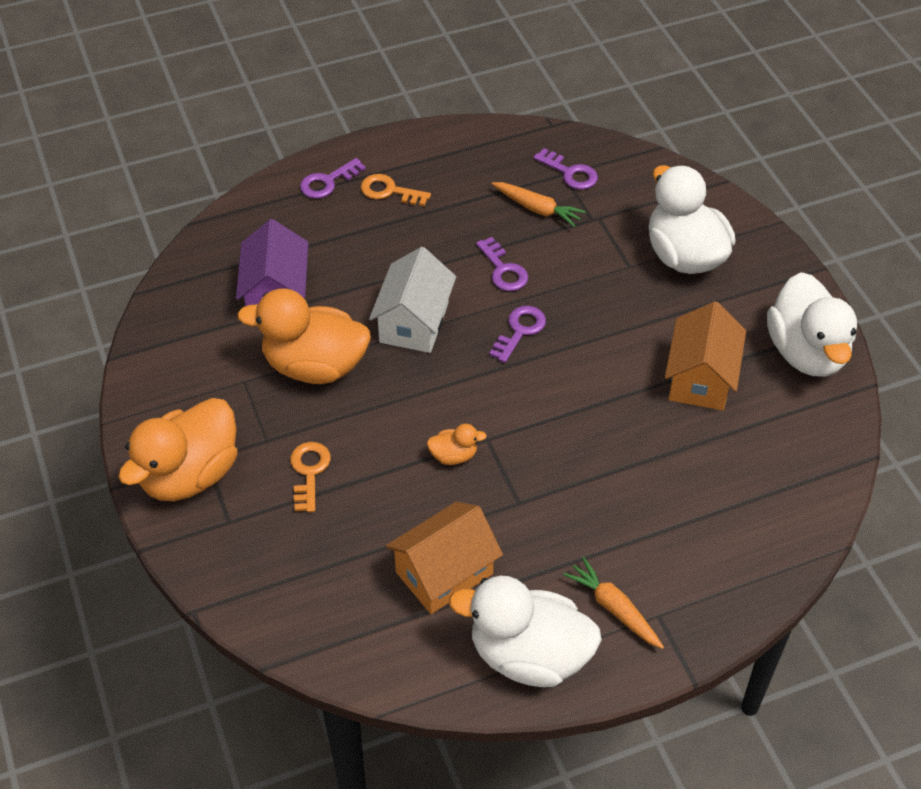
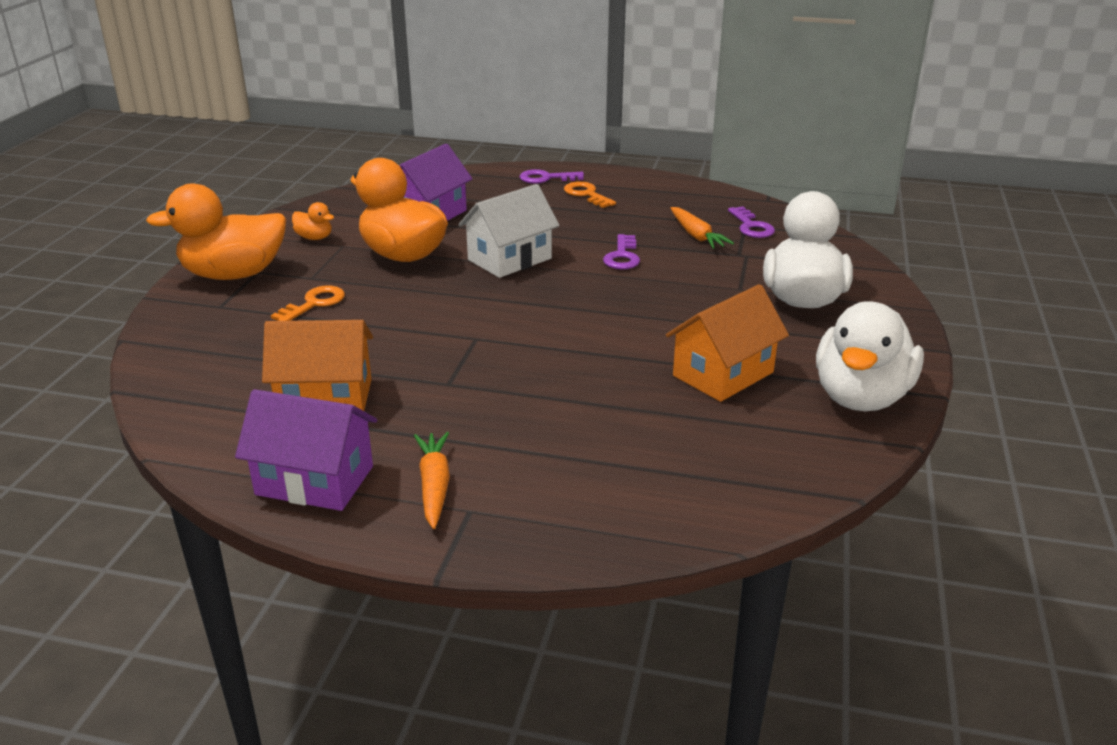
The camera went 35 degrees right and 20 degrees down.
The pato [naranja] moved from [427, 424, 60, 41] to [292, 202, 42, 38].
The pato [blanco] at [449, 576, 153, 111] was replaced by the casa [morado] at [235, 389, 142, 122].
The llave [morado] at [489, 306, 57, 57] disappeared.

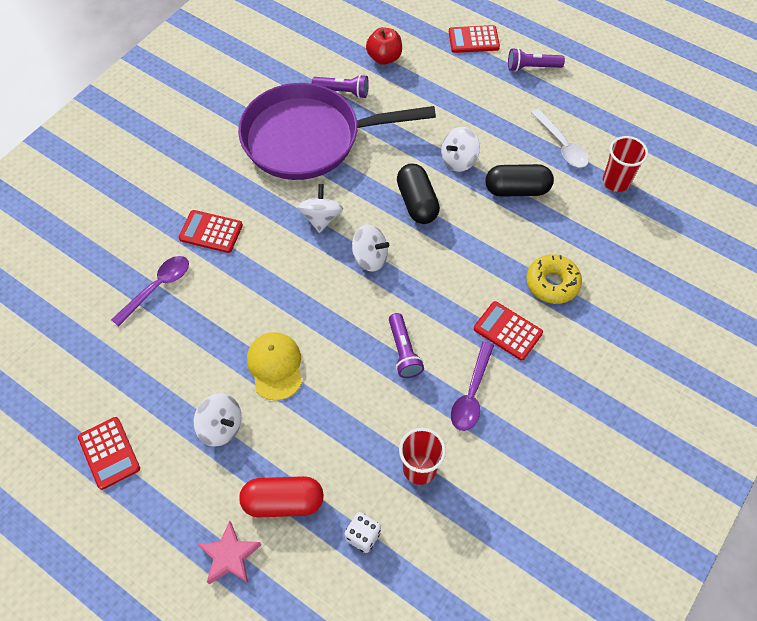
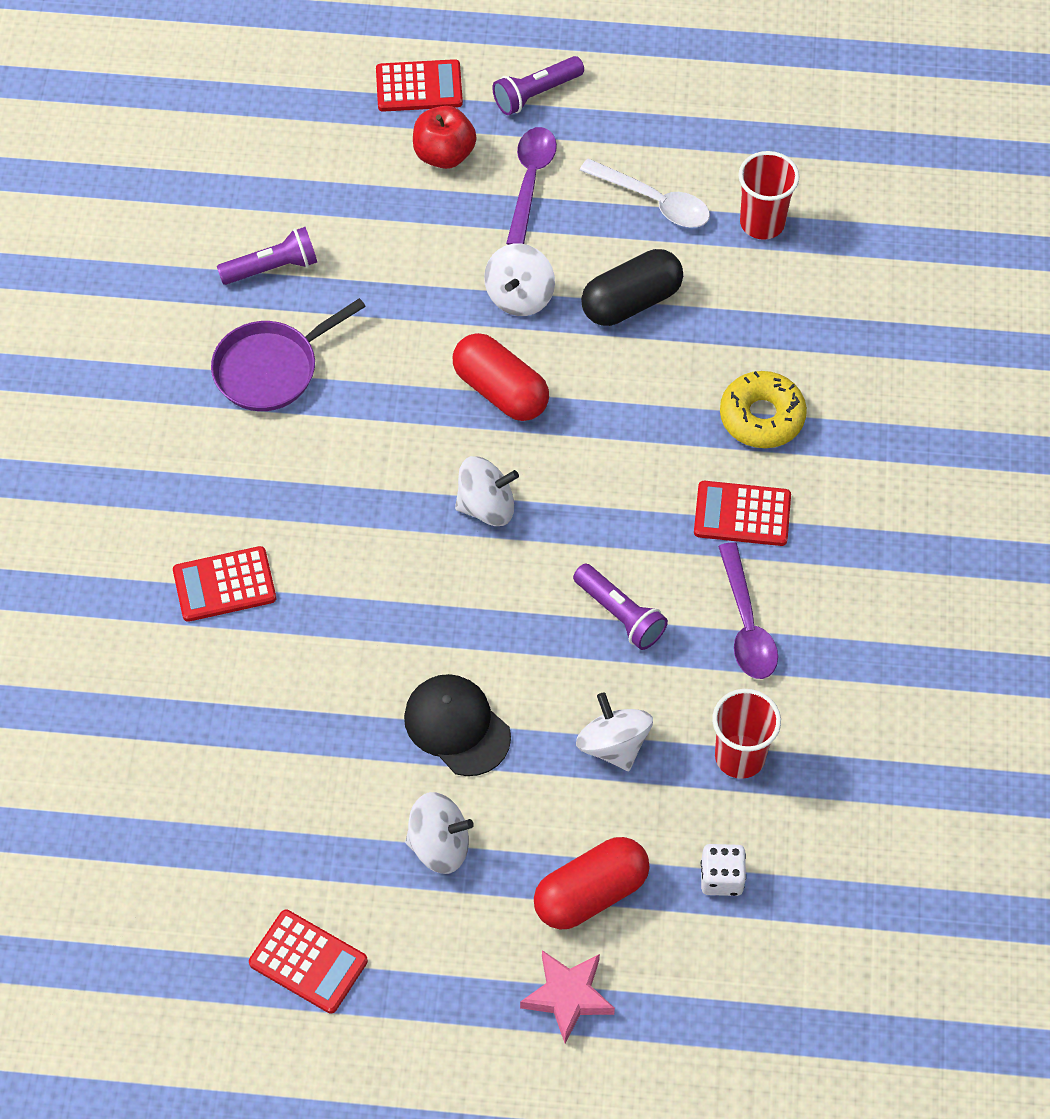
The camera went 30 degrees left and 0 degrees up.
The cuchara [morado] moved from [111, 256, 78, 71] to [506, 127, 51, 118].
The sartén [morado] at [238, 83, 198, 97] changed to 0.51 times the size.
The gorra [amarillo] at [247, 332, 55, 69] became the gorra [negro] at [404, 674, 107, 102].
The peonza [blanco] moved from [297, 184, 46, 49] to [576, 692, 77, 79].
The manzana [rojo] moved from [366, 27, 36, 38] to [413, 106, 64, 63].
The cápsula [negro] at [397, 164, 43, 60] became the cápsula [rojo] at [453, 333, 96, 88].
The calculadora [rojo] at [449, 25, 51, 28] turned 150 degrees counterclockwise.

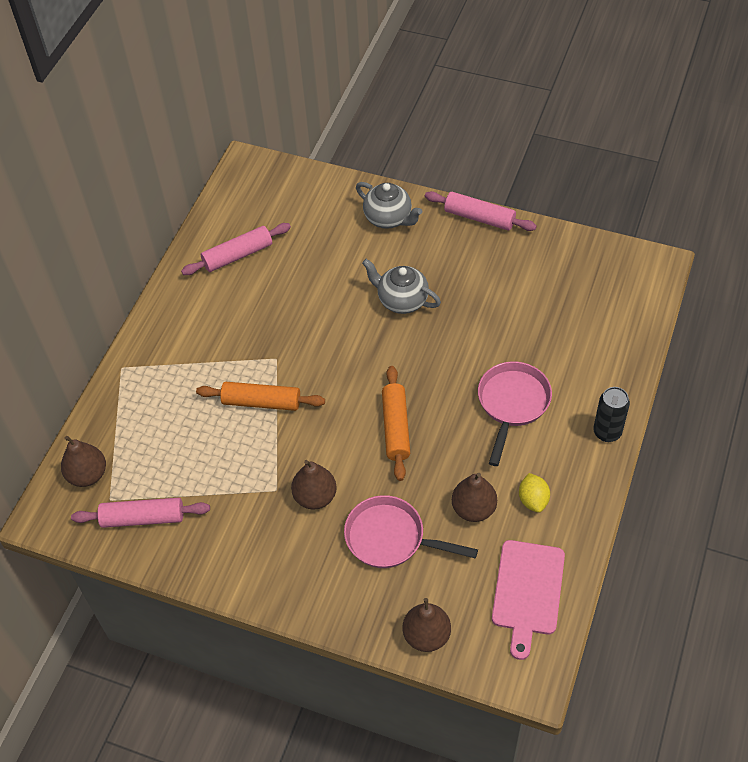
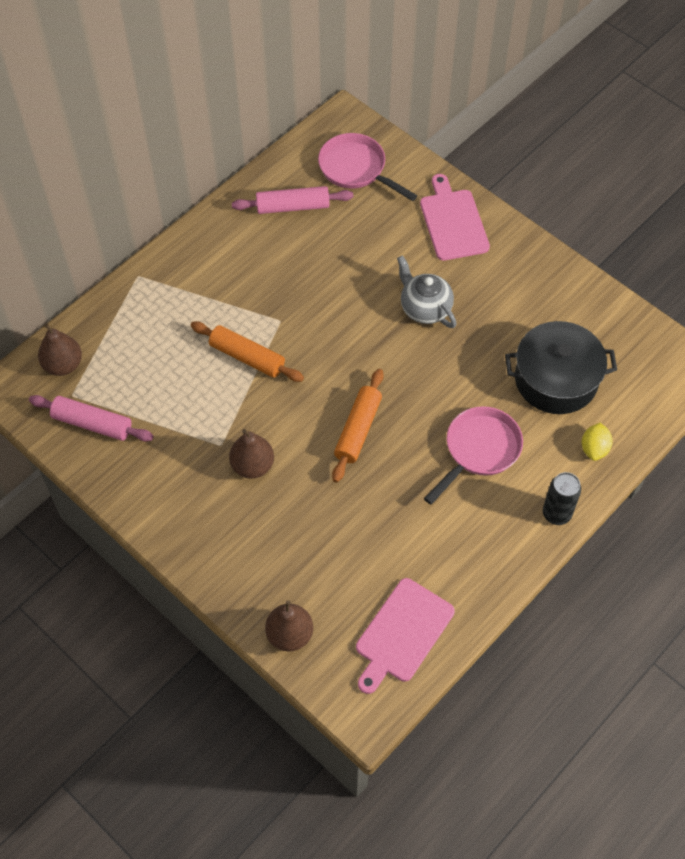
The camera went 20 degrees right and 5 degrees up.
The sartén [rosa] moved from [344, 495, 134, 73] to [318, 133, 99, 68].
The tetera [gris] at [356, 182, 66, 47] was replaced by the tabla de cortar [rosa] at [420, 174, 70, 87].
The rodillo [rosa] at [425, 191, 112, 40] disappeared.
The pera [marrón] at [452, 473, 45, 49] disappeared.
The limón [amarillo] moved from [519, 473, 31, 40] to [582, 423, 31, 38].
The olla [negro] at [505, 321, 112, 93] appeared.

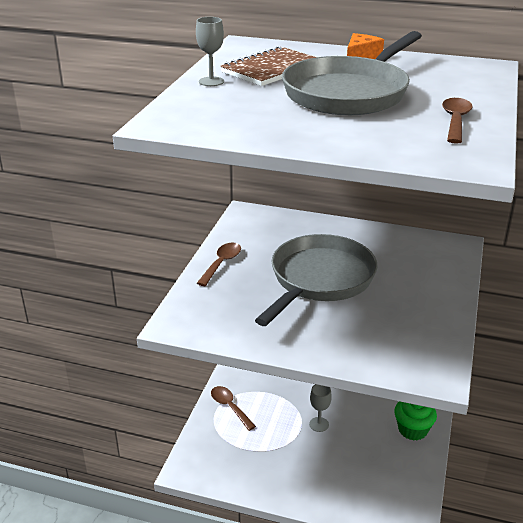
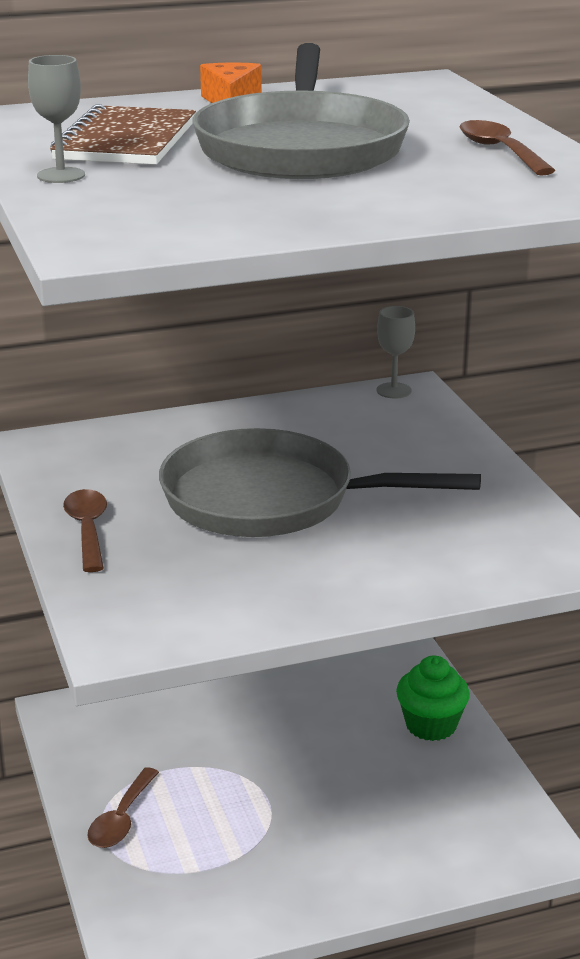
The camera went 35 degrees left and 5 degrees down.
The cuchara [marrón] at [211, 386, 45, 45] turned 90 degrees counterclockwise.
The sartén [gris] at [255, 234, 123, 92] turned 75 degrees counterclockwise.
The copa [gris] moved from [309, 384, 23, 48] to [376, 306, 39, 92].

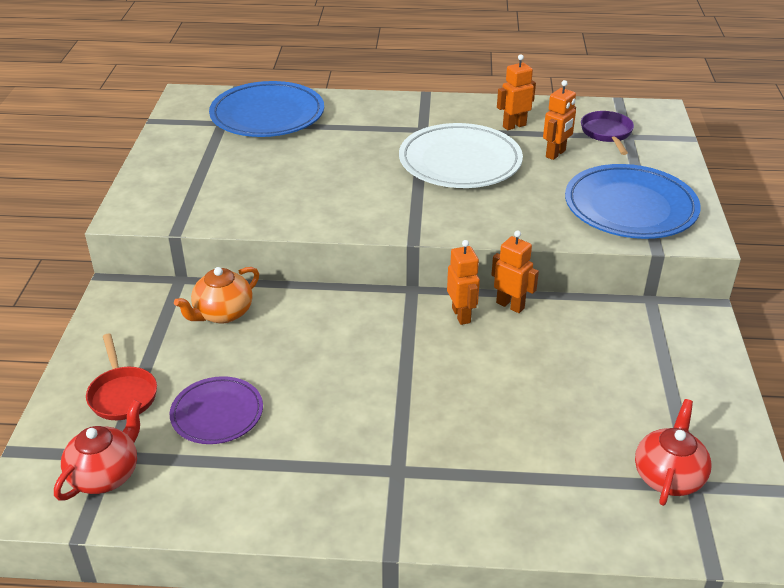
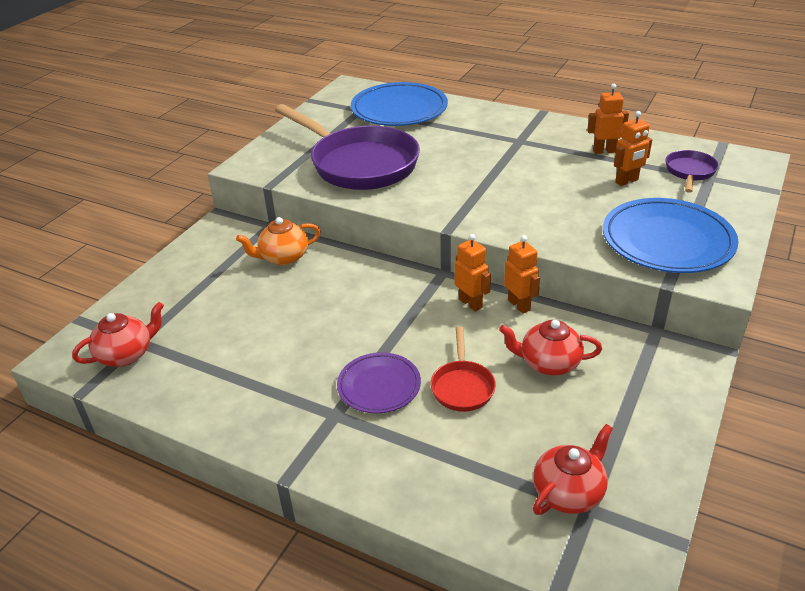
The camera went 25 degrees right and 0 degrees up.
The sartén [rojo] moved from [86, 334, 71, 86] to [430, 326, 66, 86].
The plato [morado] moved from [170, 376, 93, 68] to [337, 352, 84, 61].
The plato [blanco] at [399, 123, 124, 65] disappeared.
The robot [naranja] at [447, 240, 33, 85] turned 45 degrees counterclockwise.
The sartén [morado] at [275, 104, 145, 86] appeared.
The tetera [rojo] at [499, 320, 103, 55] appeared.

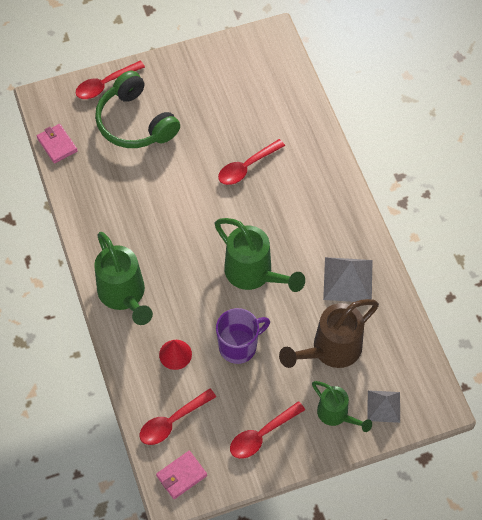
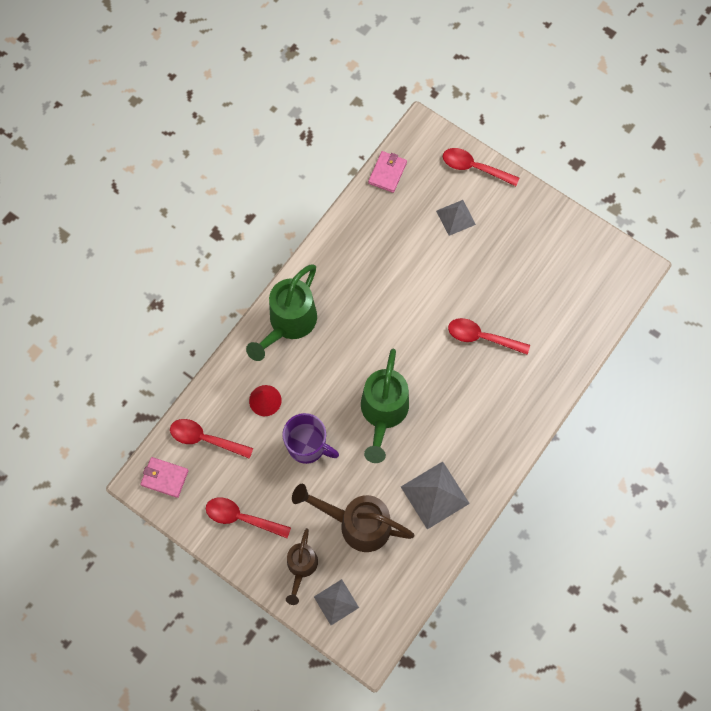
The camera went 55 degrees right and 10 degrees up.
The auriculares [verde] at [95, 71, 85, 77] was replaced by the pirámide [gris] at [436, 200, 40, 36].
The regadera [verde] at [312, 381, 60, 51] became the regadera [marrón] at [286, 528, 32, 77].

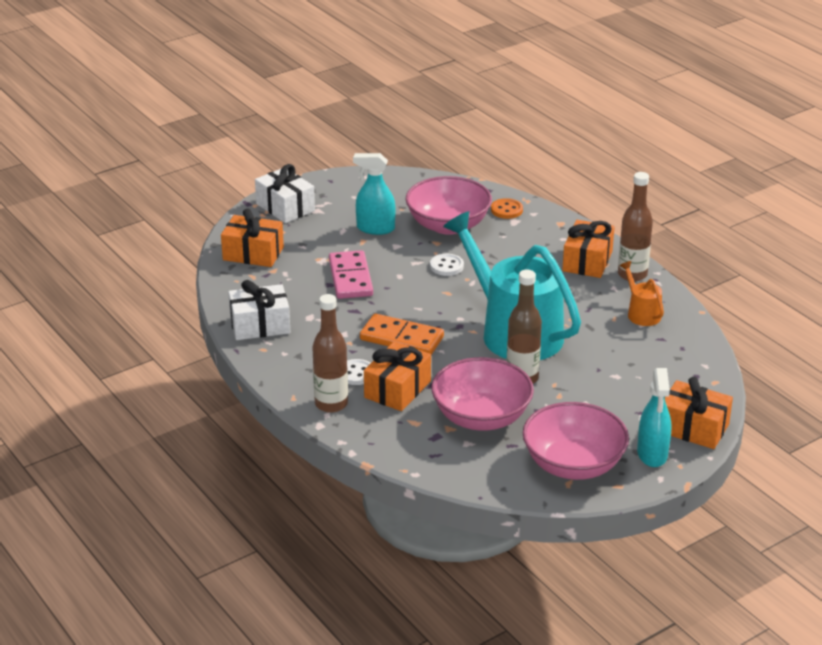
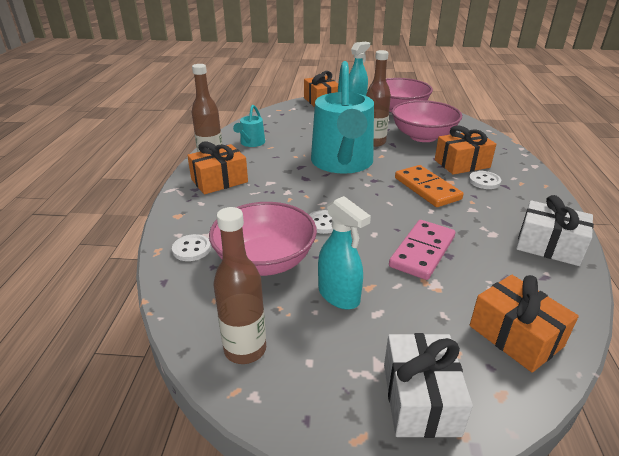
The camera went 140 degrees left and 0 degrees up.
The botella [marrón] moved from [312, 294, 36, 119] to [213, 207, 53, 157].
The botón [naranja] at [491, 198, 32, 21] became the botón [blanco] at [172, 234, 39, 27].
The regadera [naranja] at [620, 261, 44, 65] became the regadera [turquesa] at [233, 105, 32, 42].

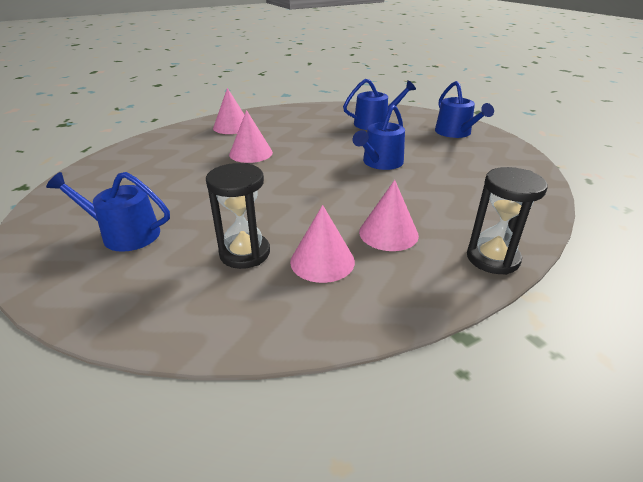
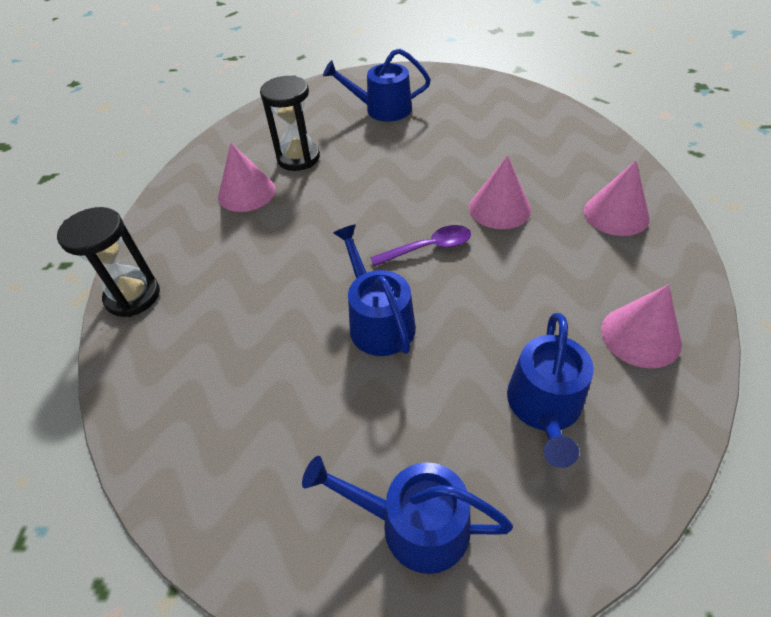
The camera went 125 degrees right and 15 degrees up.
The regadera [azul] at [46, 172, 124, 80] turned 135 degrees counterclockwise.
The cono [rosa] moved from [359, 180, 60, 71] to [601, 285, 81, 83].
The cuchara [morado] at [370, 225, 101, 41] appeared.

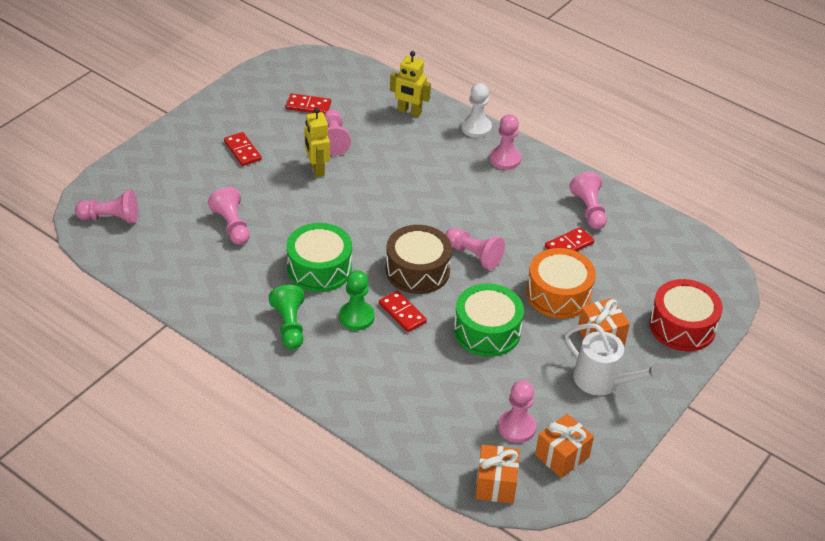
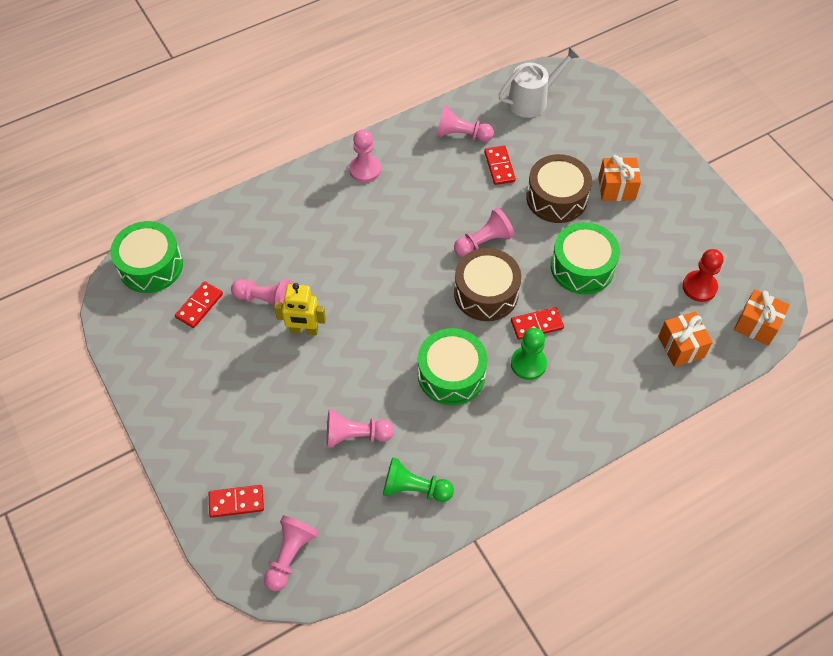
The camera went 65 degrees left and 15 degrees up.
The ficha de dominó [rojo] moved from [224, 132, 38, 34] to [209, 485, 55, 33].
The peón [verde] moved from [269, 285, 36, 64] to [383, 457, 71, 45].
The robot [amarillo] at [390, 51, 41, 66] disappeared.
The peón [blanco] at [461, 83, 31, 55] disappeared.
The peón [rosa] at [498, 381, 38, 62] became the peón [rojo] at [682, 249, 41, 53].
The tambor [naranja] at [526, 248, 70, 71] became the tambor [marrón] at [526, 154, 66, 69].
The regalo [naranja] moved from [535, 414, 59, 64] to [658, 312, 55, 55].
The regadera [blanco] moved from [565, 323, 98, 72] to [499, 46, 81, 72].
The tambor [rojo] at [649, 279, 74, 72] disappeared.
The tambor [verde] at [110, 221, 73, 72] appeared.

